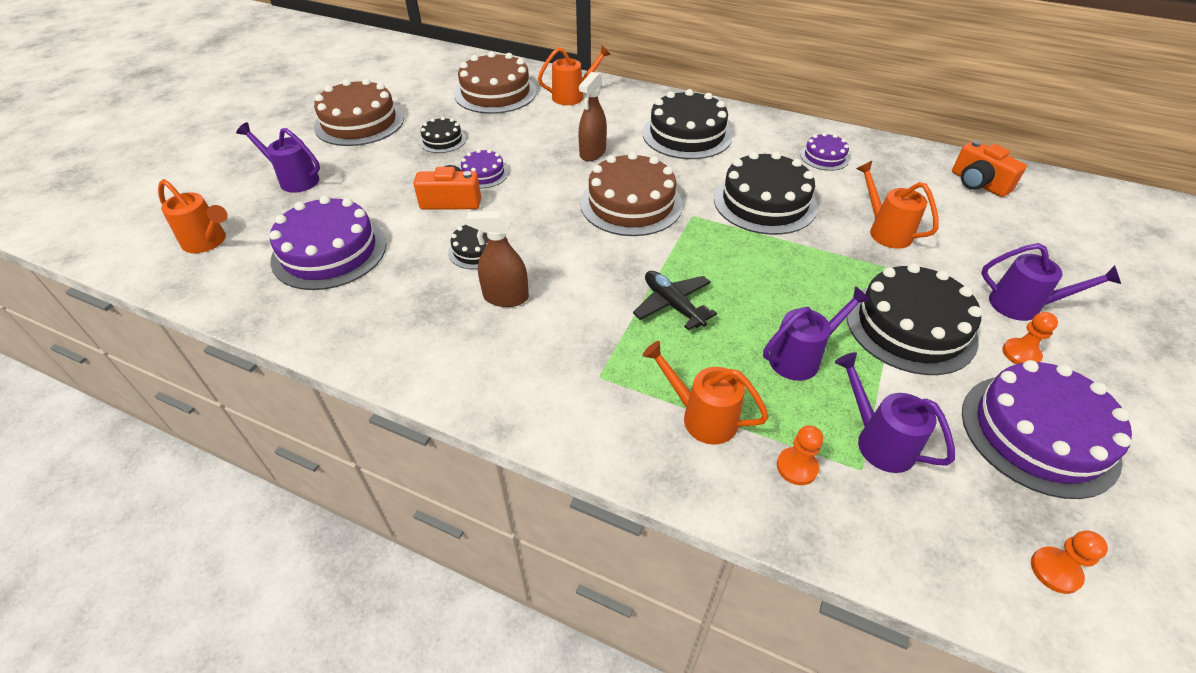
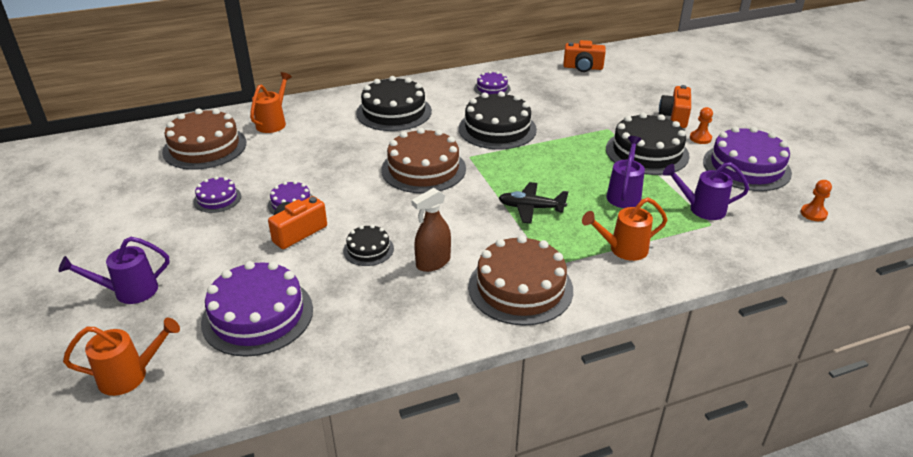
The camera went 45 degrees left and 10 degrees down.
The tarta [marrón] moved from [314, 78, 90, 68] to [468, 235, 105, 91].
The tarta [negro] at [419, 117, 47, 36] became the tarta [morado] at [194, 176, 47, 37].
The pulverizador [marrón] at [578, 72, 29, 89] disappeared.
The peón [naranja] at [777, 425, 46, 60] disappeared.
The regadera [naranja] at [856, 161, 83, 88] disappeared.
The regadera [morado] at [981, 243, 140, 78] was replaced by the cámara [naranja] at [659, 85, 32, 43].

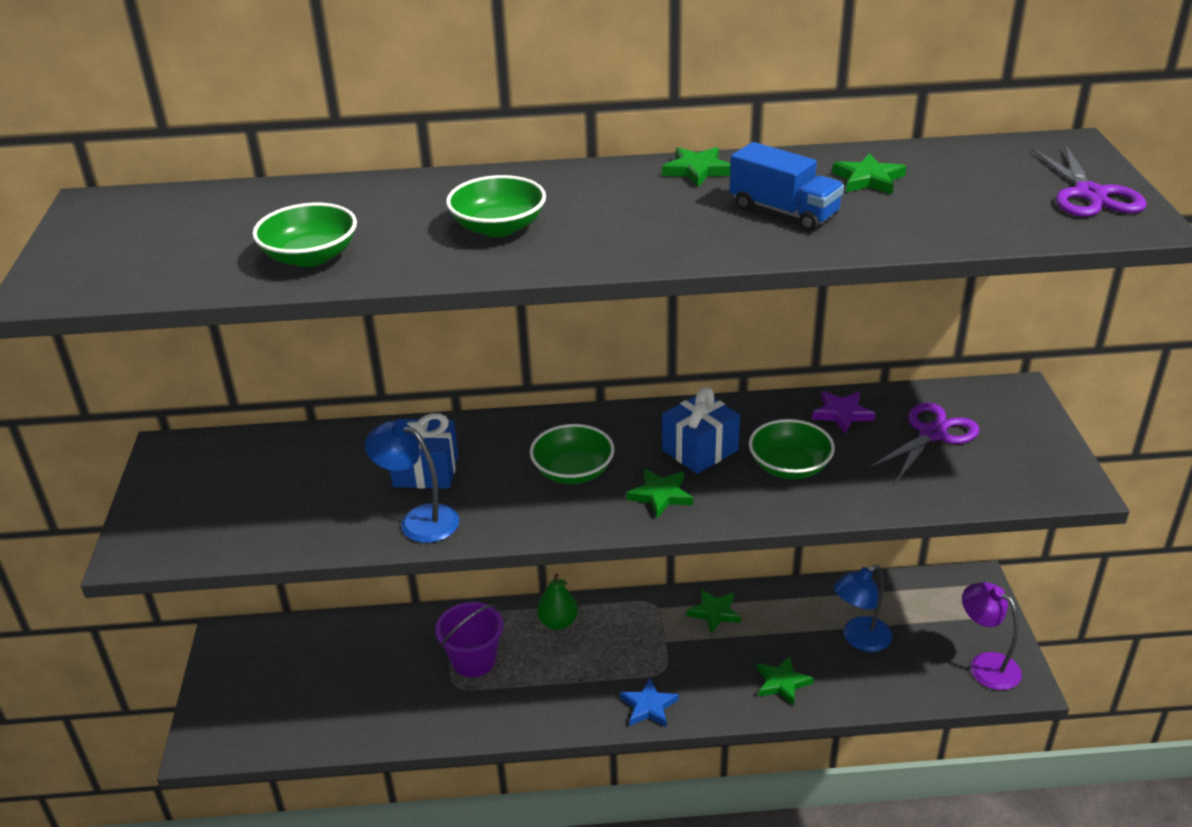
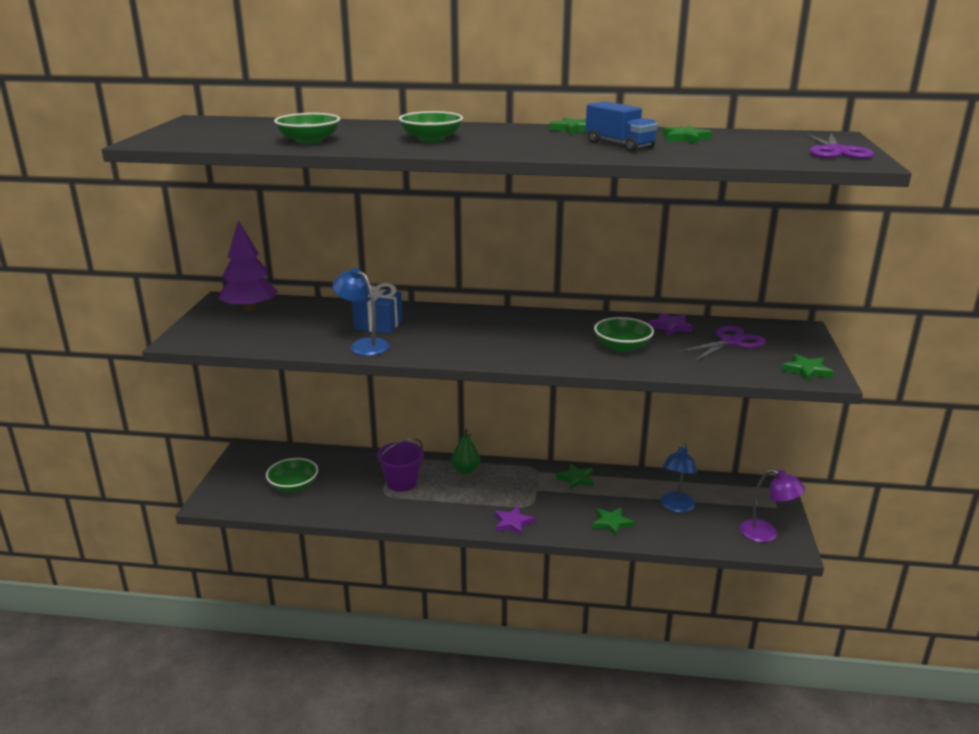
The camera went 10 degrees right and 10 degrees down.
The cuenco [verde] moved from [530, 424, 84, 60] to [266, 458, 52, 34].
The estrella [azul] at [620, 678, 59, 49] became the estrella [morado] at [494, 506, 41, 30].
The estrella [verde] moved from [626, 469, 67, 49] to [782, 354, 52, 28].
The regalo [azul] at [662, 387, 78, 87] disappeared.
The lámpara [azul] at [833, 565, 59, 87] turned 45 degrees counterclockwise.
The lámpara [morado] at [962, 582, 60, 108] turned 150 degrees clockwise.
The árbol [morado] at [219, 220, 59, 92] appeared.

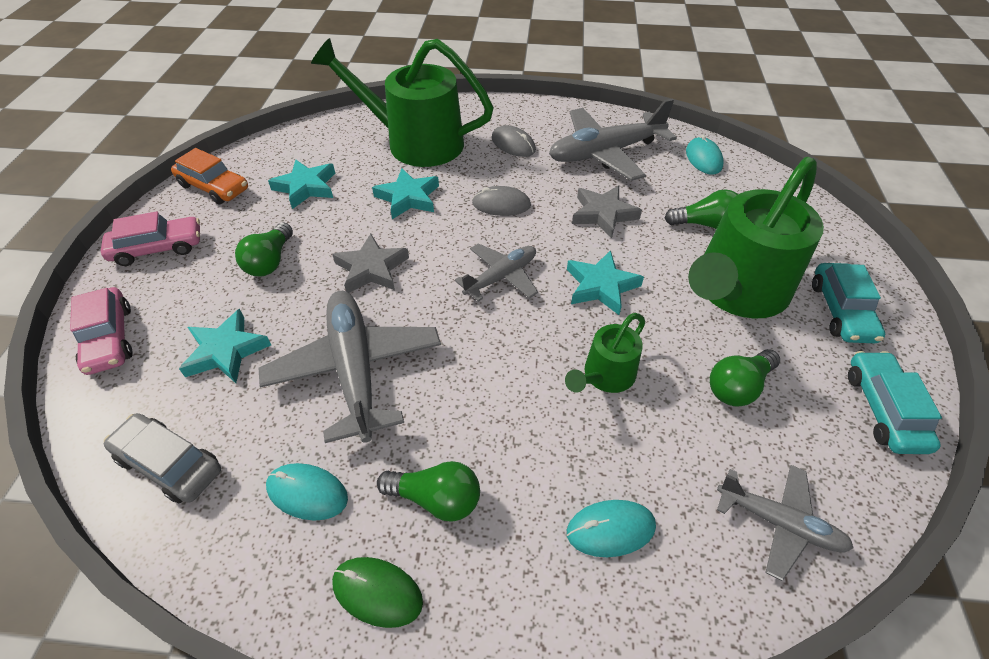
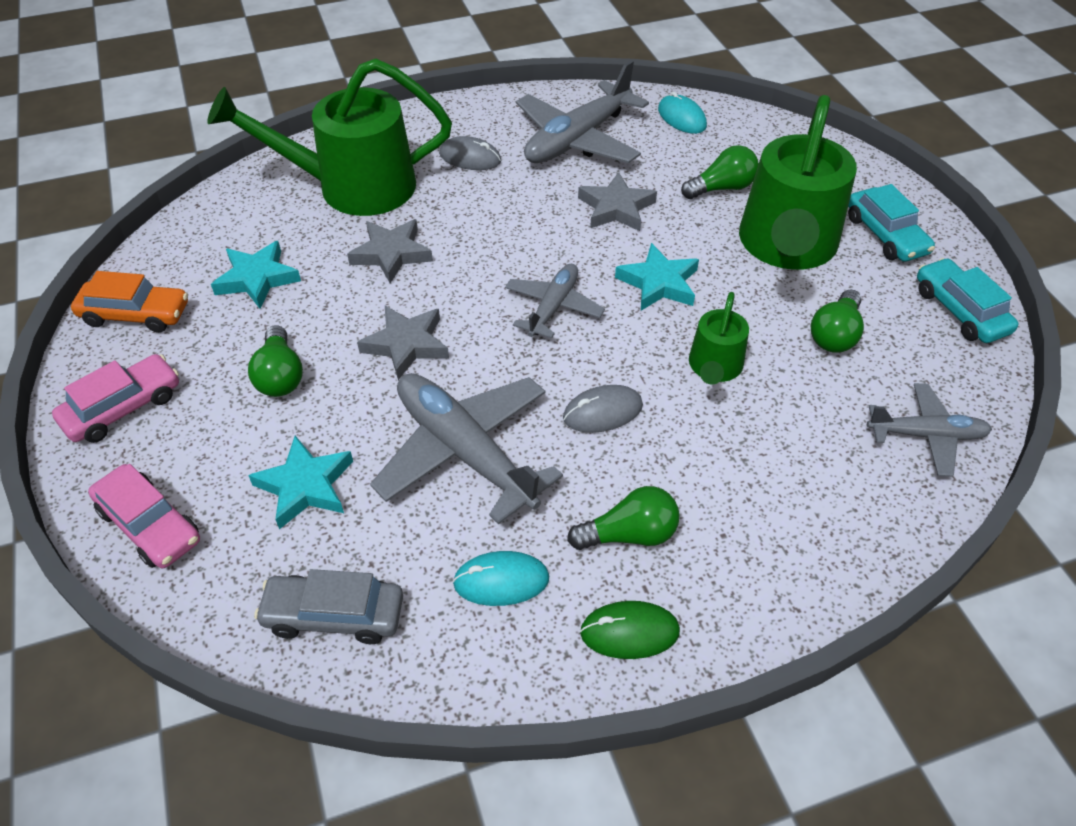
The camera went 25 degrees left and 0 degrees up.
The estrella [turquesa] at [372, 168, 67, 51] became the estrella [gris] at [347, 219, 86, 64].
The ratón [gris] moved from [472, 186, 59, 30] to [563, 385, 80, 48].
The ratón [turquesa] at [567, 500, 89, 57] disappeared.

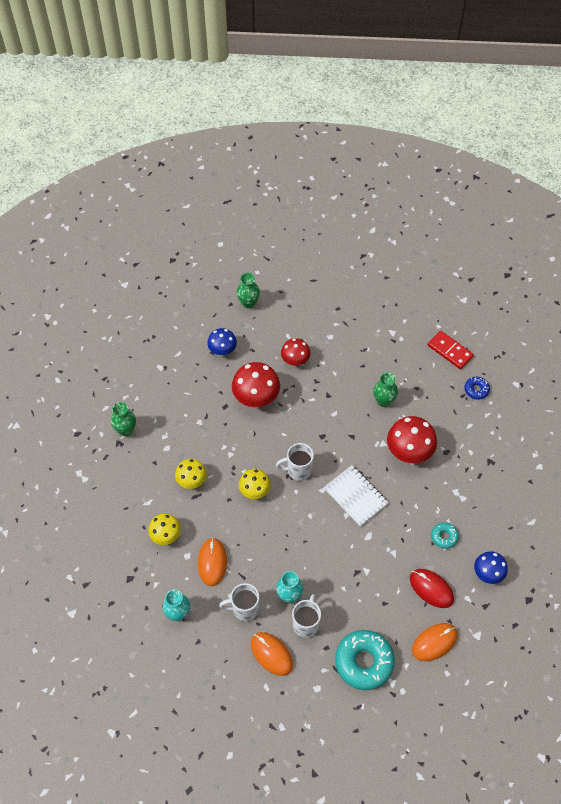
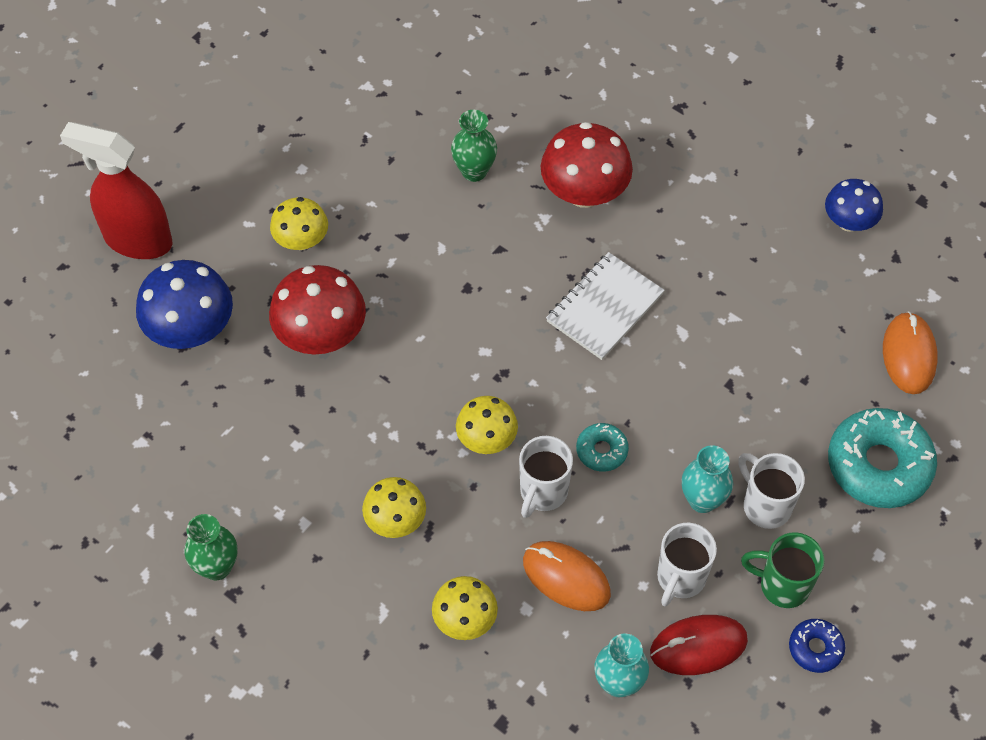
The camera went 55 degrees left and 0 degrees up.
The seta [azul] at [207, 328, 30, 27] changed to 1.60 times the size.
The florero [verde] at [237, 273, 23, 36] was replaced by the pulverizador [rojo] at [60, 122, 112, 137].
The ratón [naranja] at [251, 632, 42, 44] was replaced by the taza [verde] at [741, 532, 84, 76].
The taza [blanco] moved from [276, 443, 38, 38] to [519, 436, 54, 82].
The seta [rojo] at [281, 338, 29, 28] became the seta [amarillo] at [270, 197, 58, 53].
The cuaderno [blanco] at [324, 465, 65, 62] turned 45 degrees counterclockwise.
The ratón [rojo] moved from [410, 569, 44, 39] to [650, 615, 98, 60].
The ficha de dominó [rojo] at [427, 331, 47, 38] disappeared.
The rosquilla [turquesa] moved from [431, 522, 28, 27] to [576, 423, 53, 48].
The rosquilla [azul] moved from [464, 377, 26, 23] to [789, 619, 56, 54].

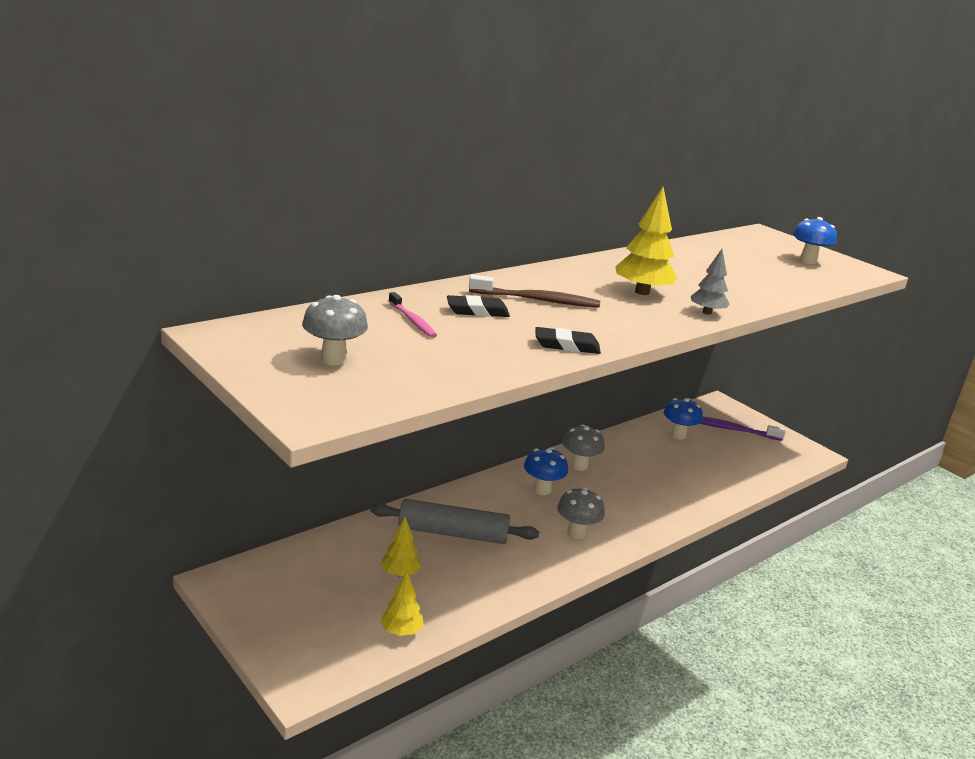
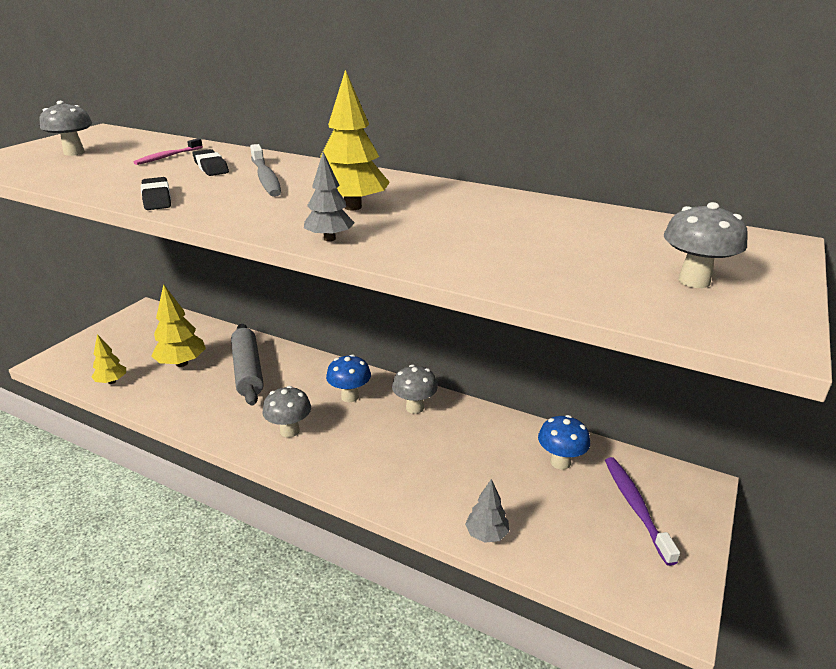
The camera went 70 degrees right and 5 degrees up.
The árbol [amarillo] at [381, 517, 40, 60] changed to 1.65 times the size.
The cepillo de dientes [marrón] at [469, 275, 131, 33] became the cepillo de dientes [gris] at [250, 144, 31, 53].
The seta [azul] at [793, 217, 44, 47] became the seta [gris] at [664, 202, 84, 86].
The árbol [gris] at [465, 479, 44, 64] appeared.

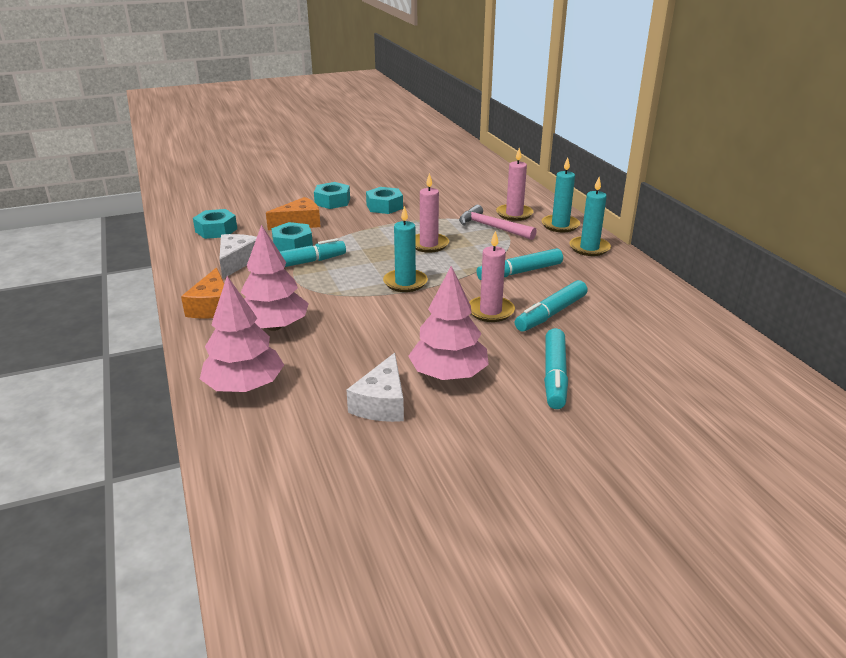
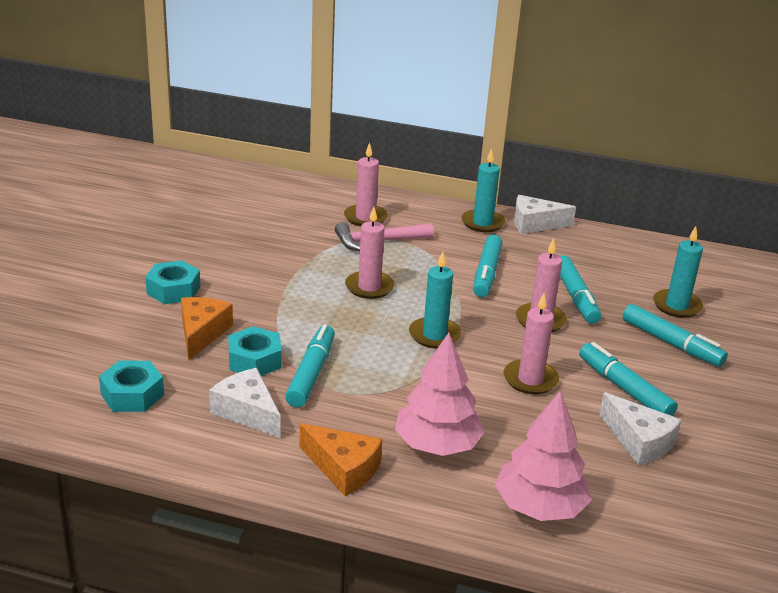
The camera went 55 degrees left and 0 degrees up.
The tuerca [turquesa] at [366, 187, 37, 27] disappeared.
The árbol [rosa] at [408, 266, 81, 114] was replaced by the rotulador [turquesa] at [579, 342, 99, 74].
The vela [turquesa] moved from [542, 157, 38, 75] to [653, 226, 50, 92].
The vela [rosa] at [504, 293, 55, 101] appeared.
The queso [blanco] at [514, 195, 62, 39] appeared.

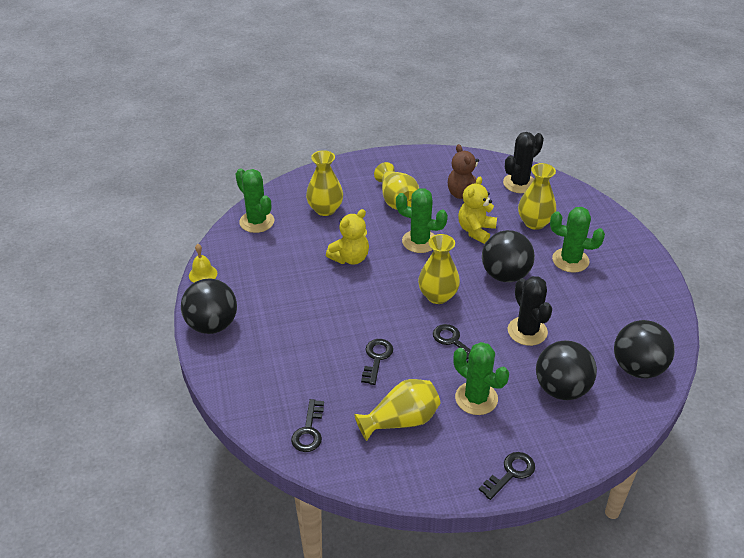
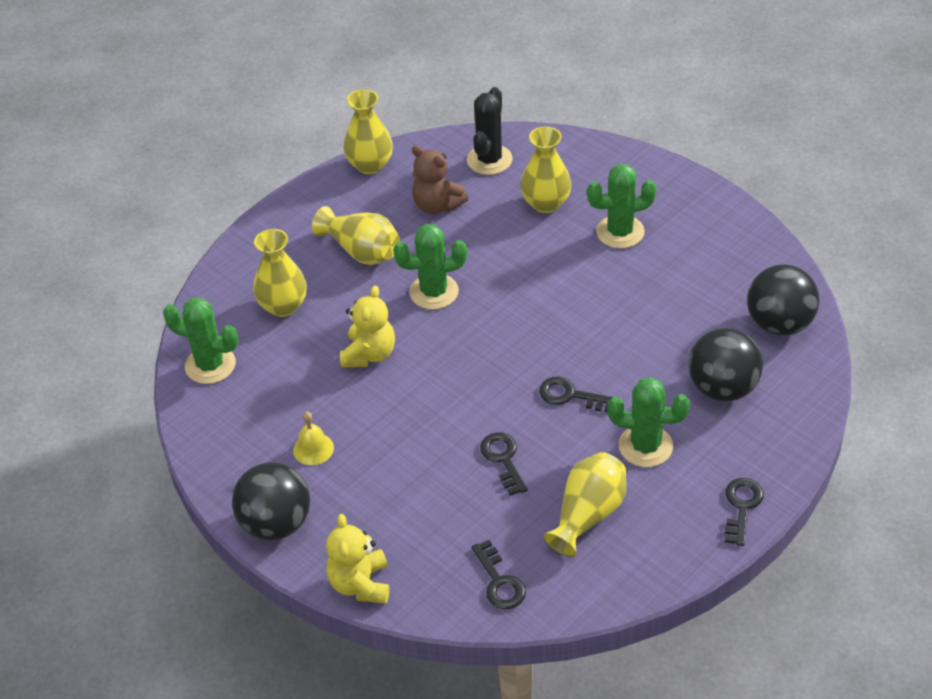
The camera went 30 degrees left and 5 degrees up.
The campana [amarillo] moved from [189, 244, 28, 39] to [293, 412, 41, 53].
The florero [amarillo] moved from [418, 234, 42, 70] to [344, 89, 49, 85].
The osito [amarillo] moved from [458, 177, 39, 67] to [326, 514, 64, 90].
The pelota [negro] at [482, 230, 53, 52] disappeared.
The cactus [negro] at [508, 276, 44, 70] disappeared.

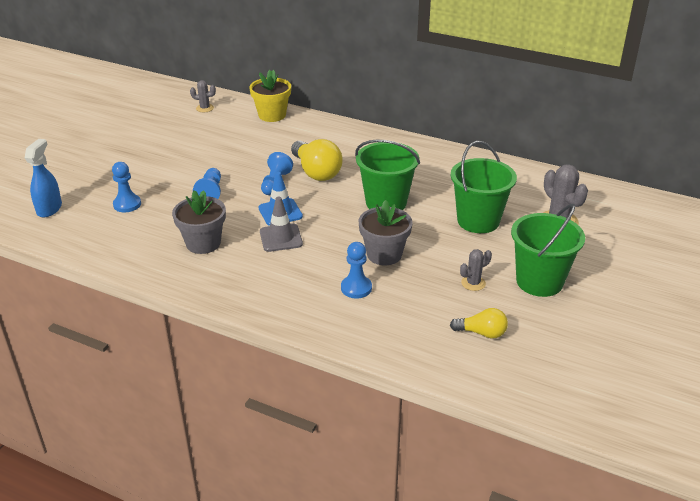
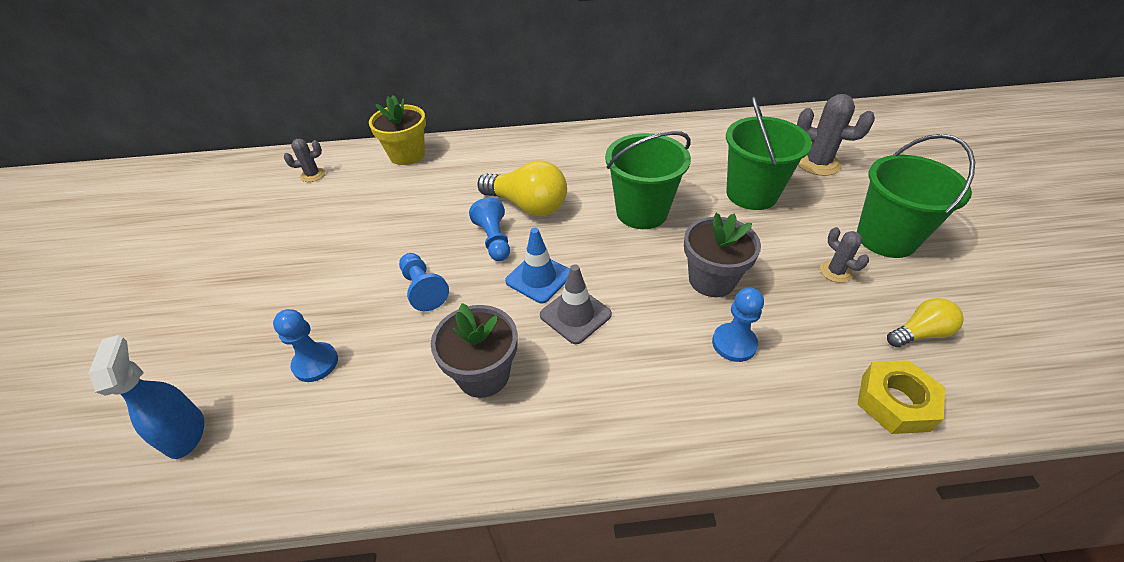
The camera went 30 degrees left and 10 degrees up.
The cactus [gris] at [460, 249, 32, 42] turned 60 degrees counterclockwise.
The tuerca [amarillo] at [857, 360, 88, 74] appeared.

